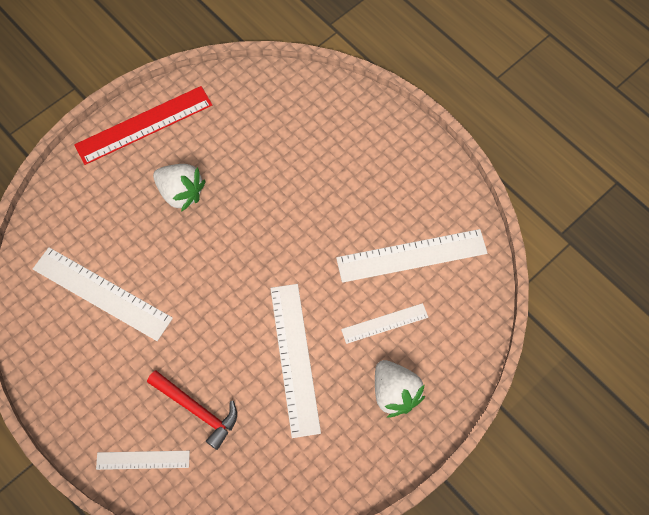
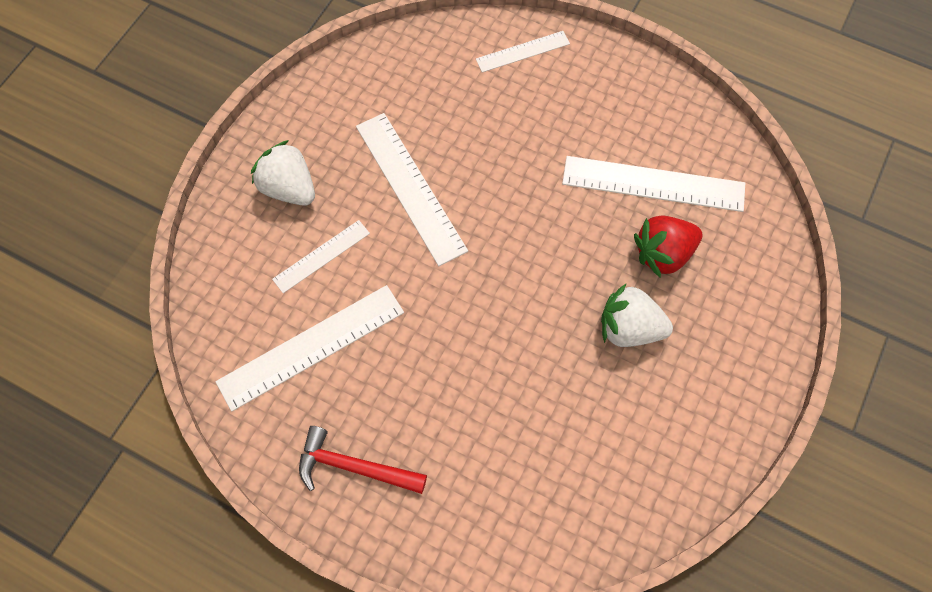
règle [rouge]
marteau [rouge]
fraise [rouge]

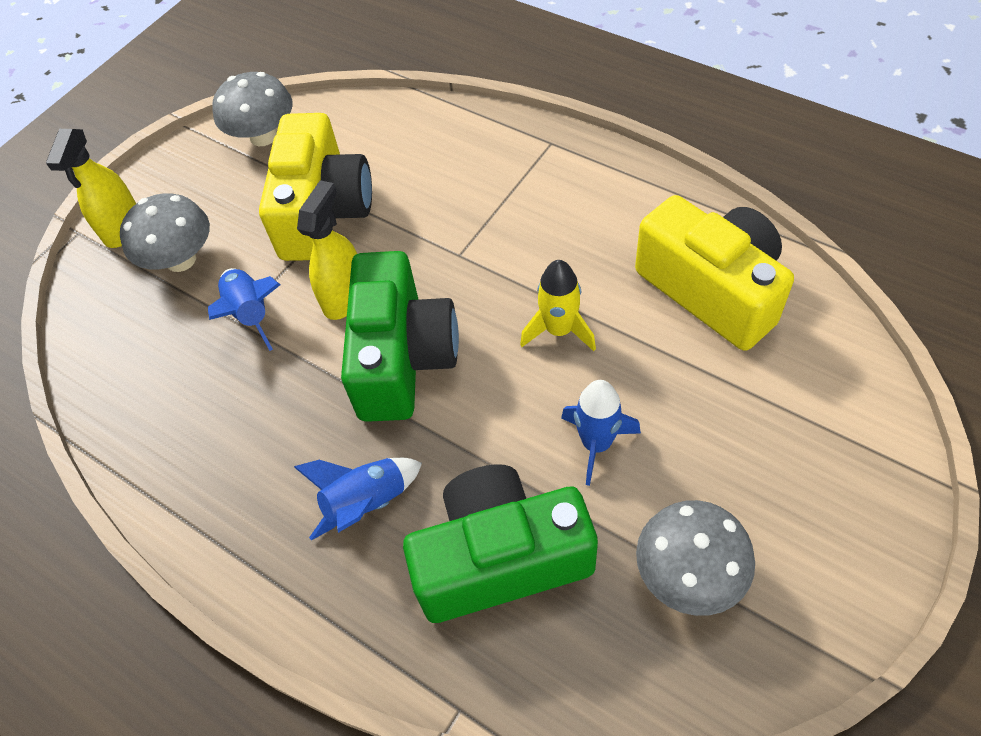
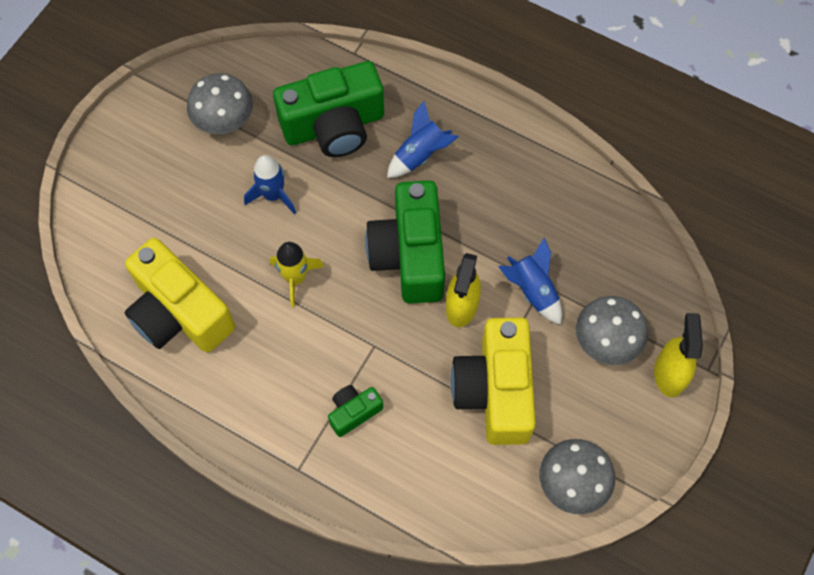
appareil photo [vert] (2nd from left)

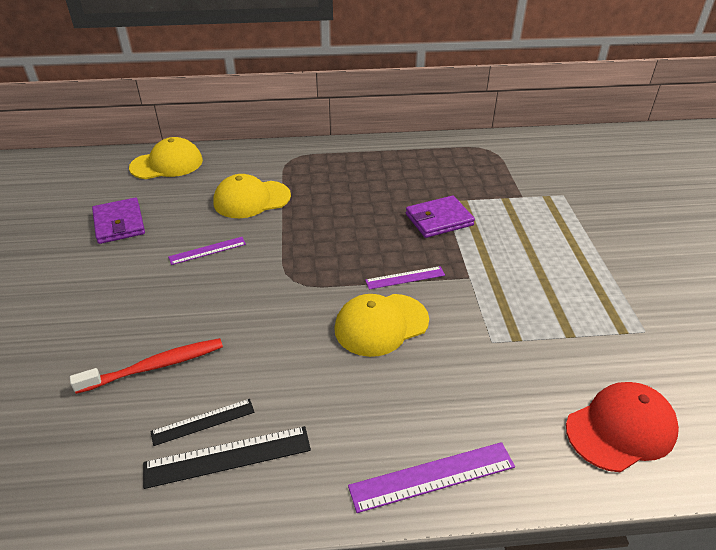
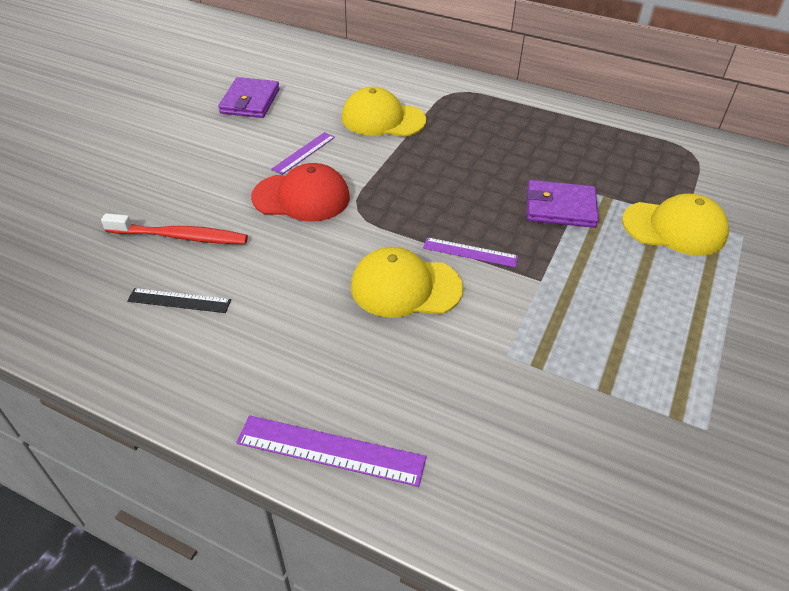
casquette [jaune] (3rd from left)
règle [violet] (1st from left)
casquette [rouge]
règle [noir] (2nd from left in the first image)

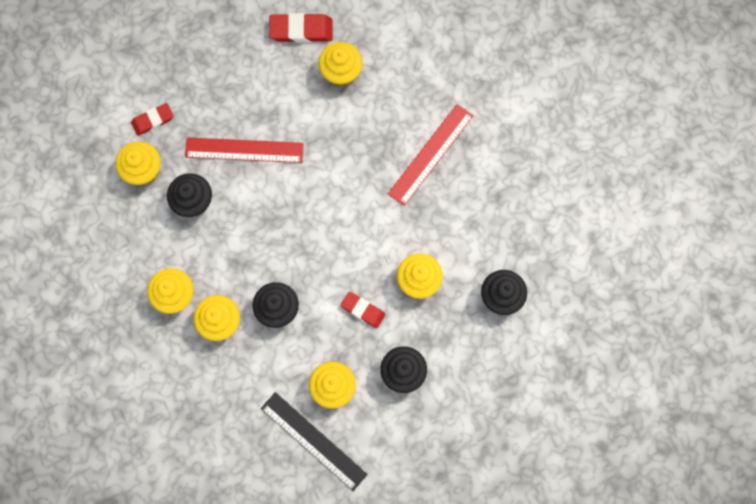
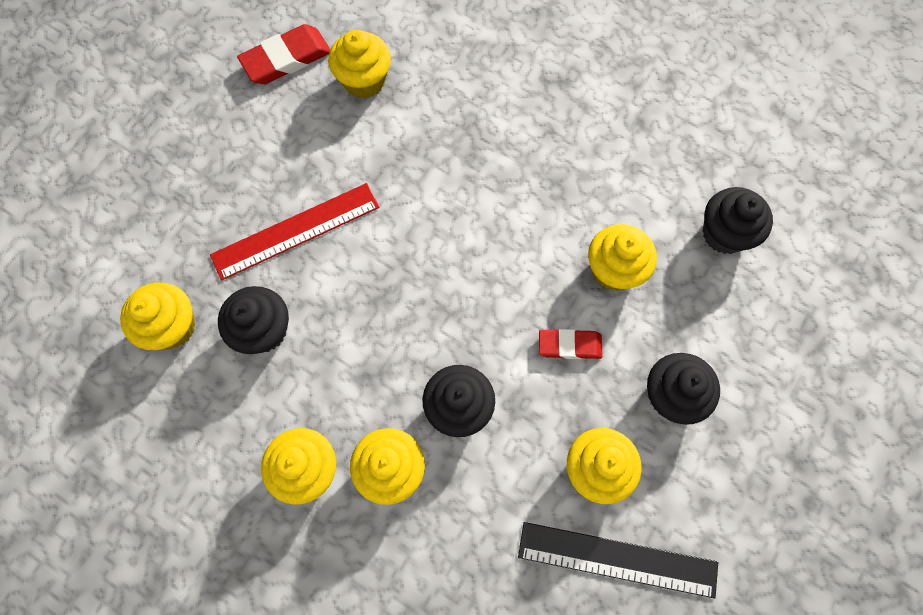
gomme [rouge] (1st from left in the first image)
règle [rouge] (2nd from left in the first image)

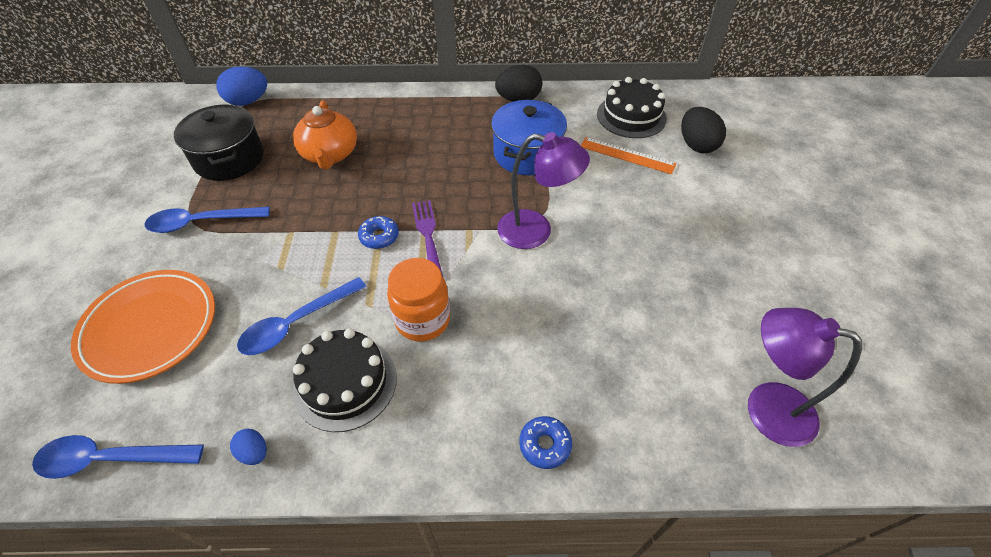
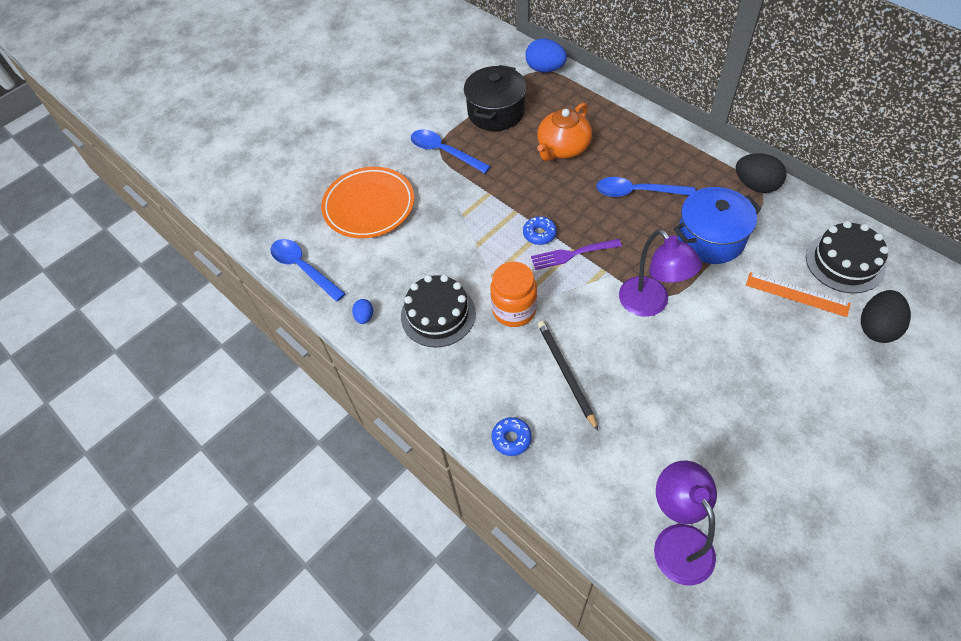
règle [orange]
fourchette [violet]
cuillère [bleu] (3rd from left)
crayon [noir]

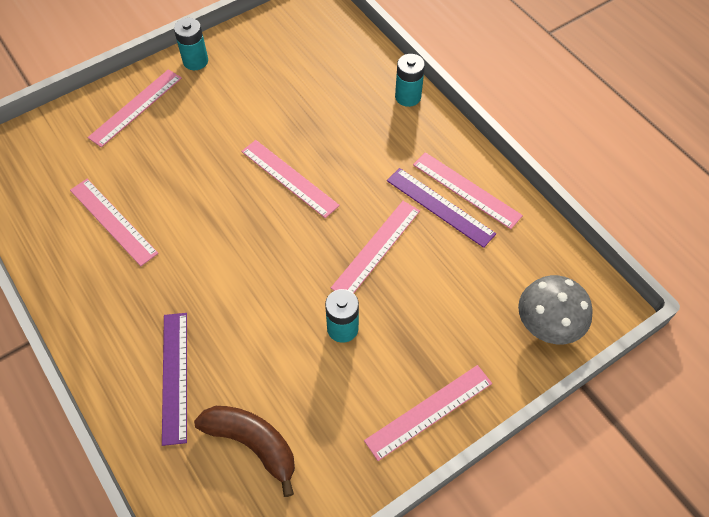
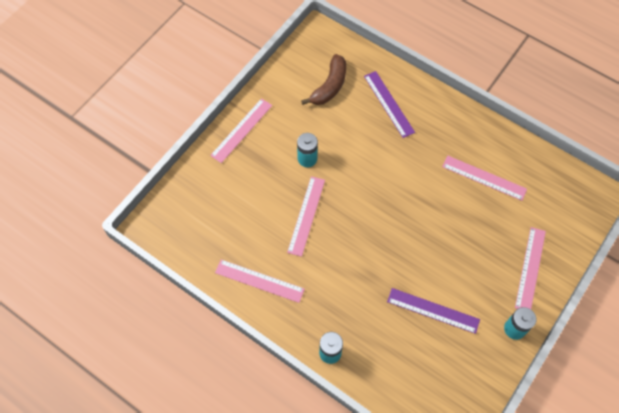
règle [rose] (3rd from left in the first image)
règle [violet] (2nd from left)
champignon [gris]
banane [marron]

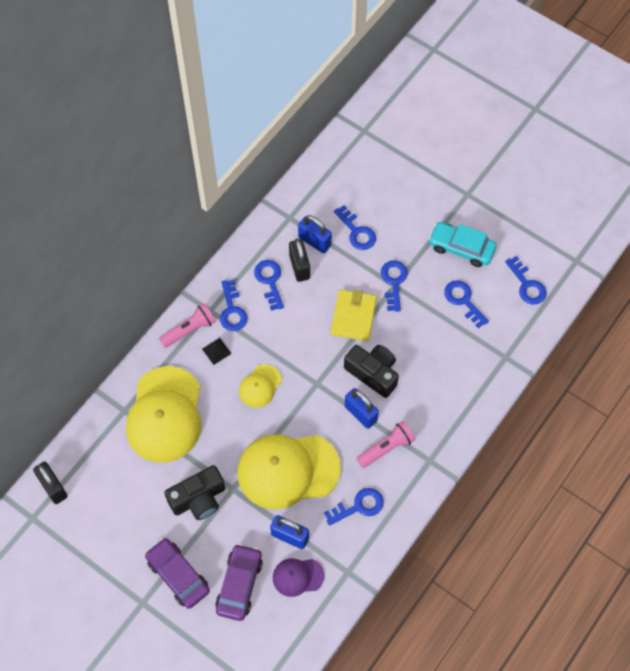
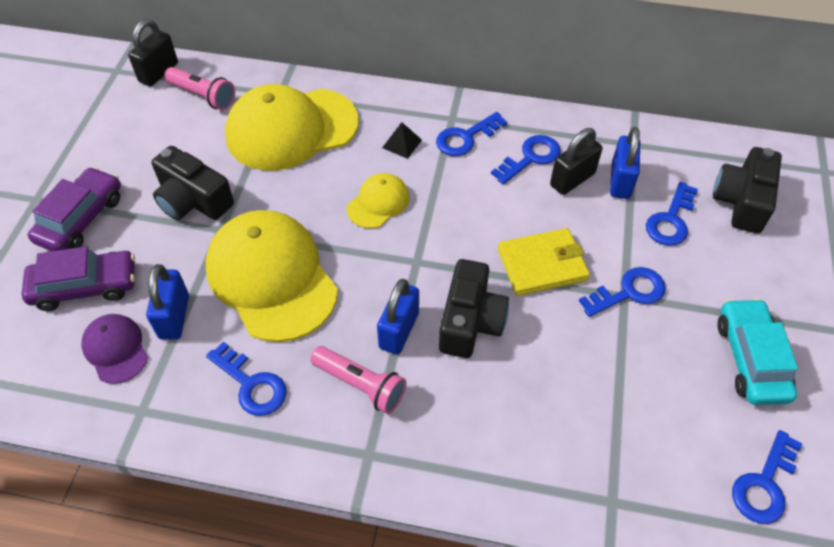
clé [bleu] (6th from left in the first image)
lampe de poche [rose] (1st from left)
casquette [jaune] (3rd from left)
appareil photo [noir] (3rd from left)

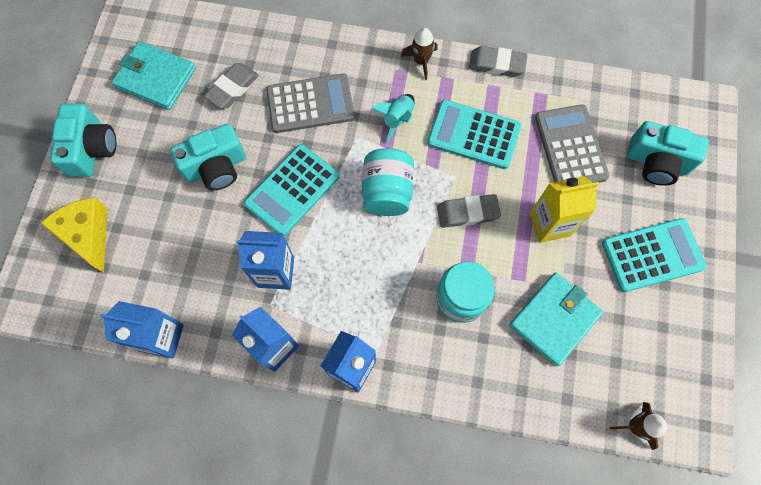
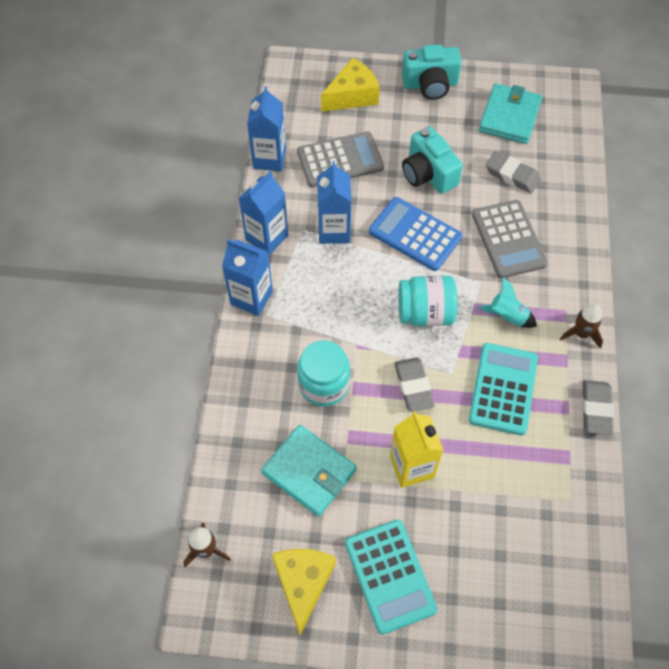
calculatrice [gris] (1st from left)
appareil photo [turquoise] (3rd from left in the first image)
calculatrice [bleu]
fromage [jaune] (1st from left)

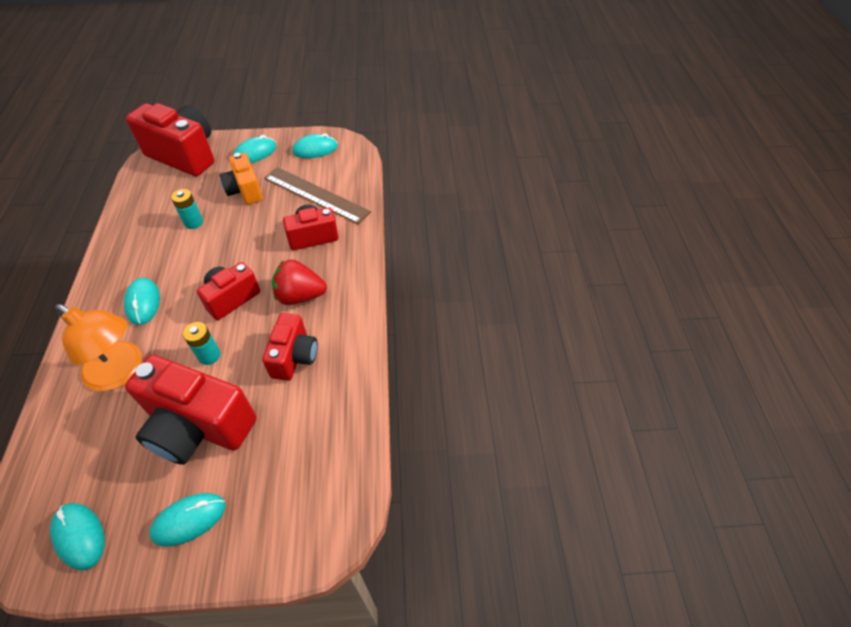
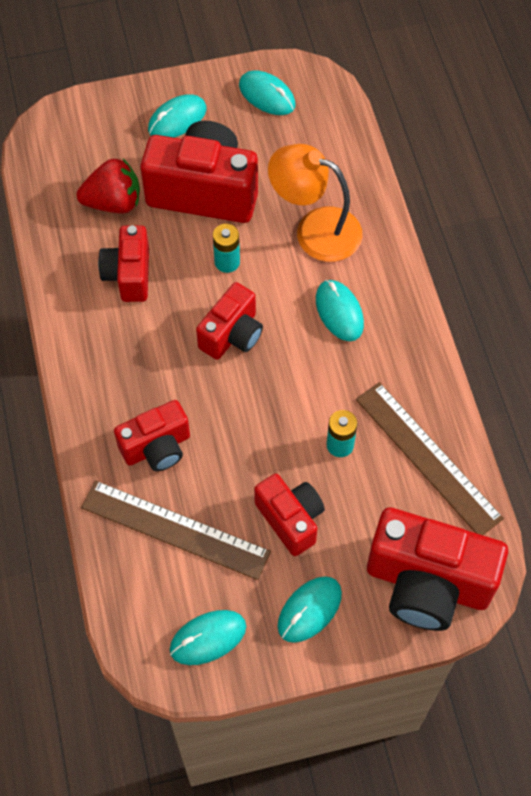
appareil photo [rouge] (5th from left)
fraise [rouge]
règle [marron] (2nd from left)

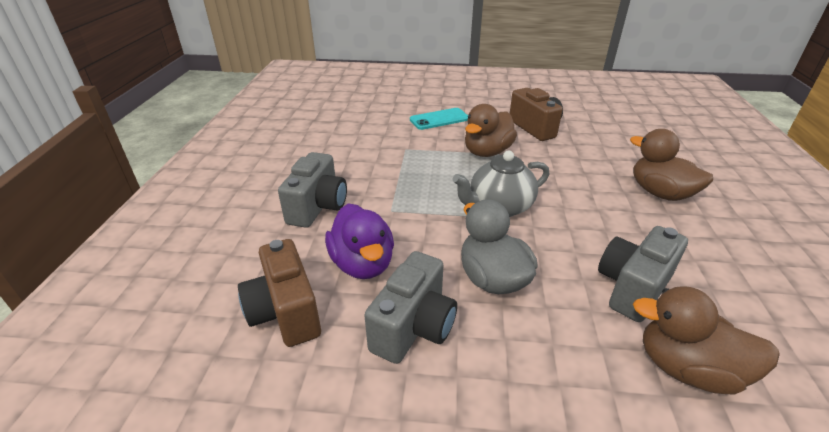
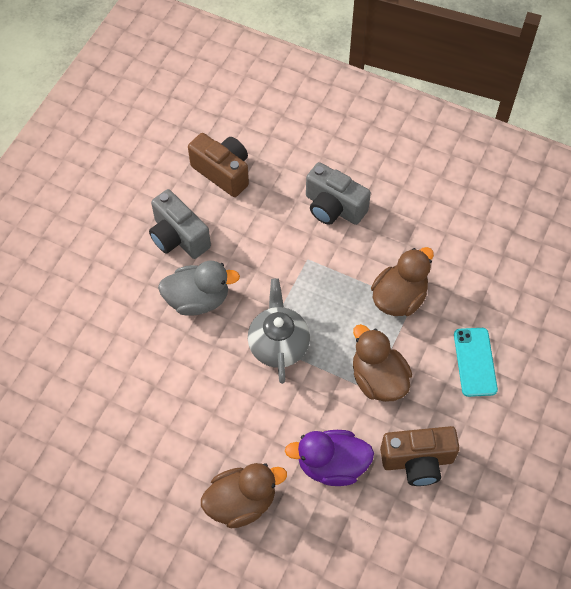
canard [violet]
appareil photo [gris] (3rd from left in the first image)
appareil photo [marron] (1st from left)
canard [marron] (3rd from left)

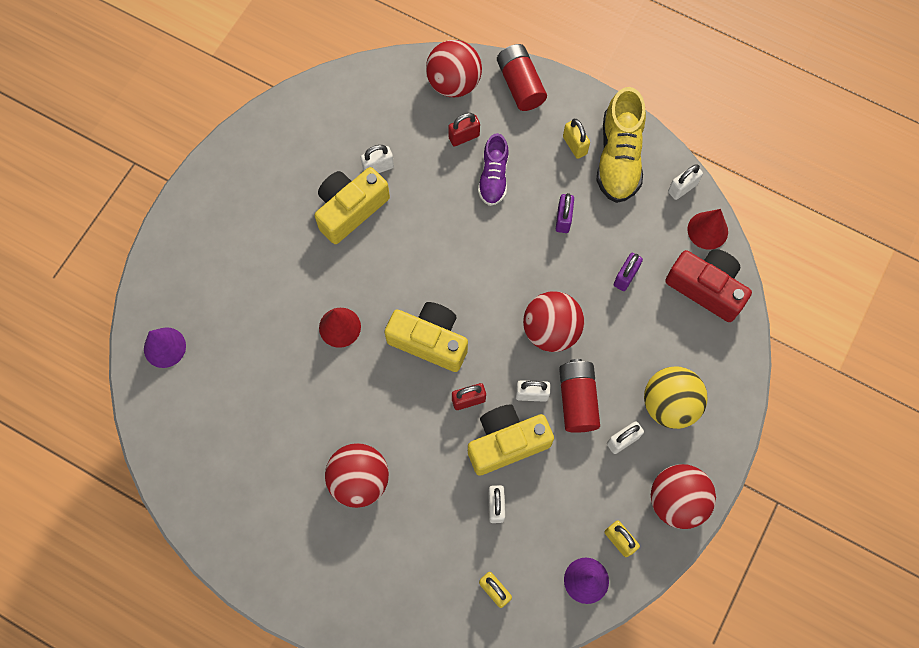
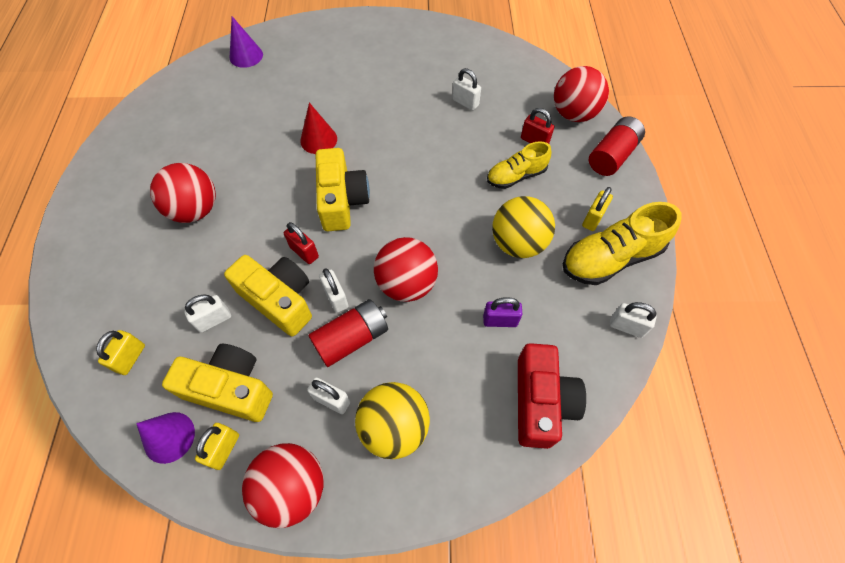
chaussure [jaune] (1st from left)
appareil photo [jaune] (1st from left)
balle [jaune] (2nd from left)
cône [rouge] (2nd from left in the first image)

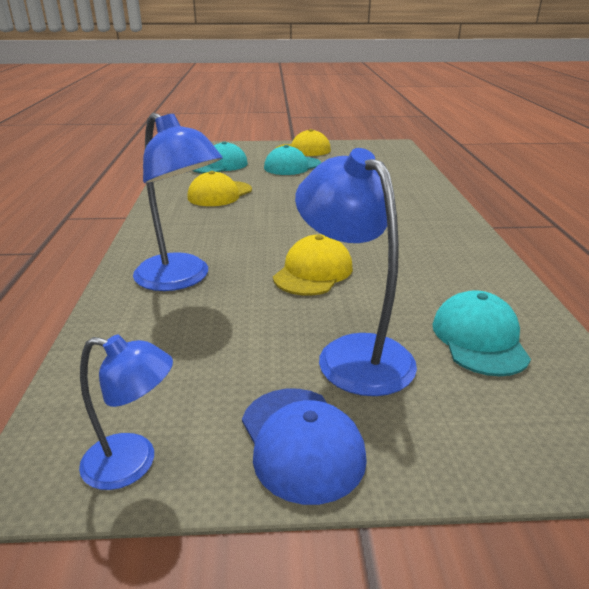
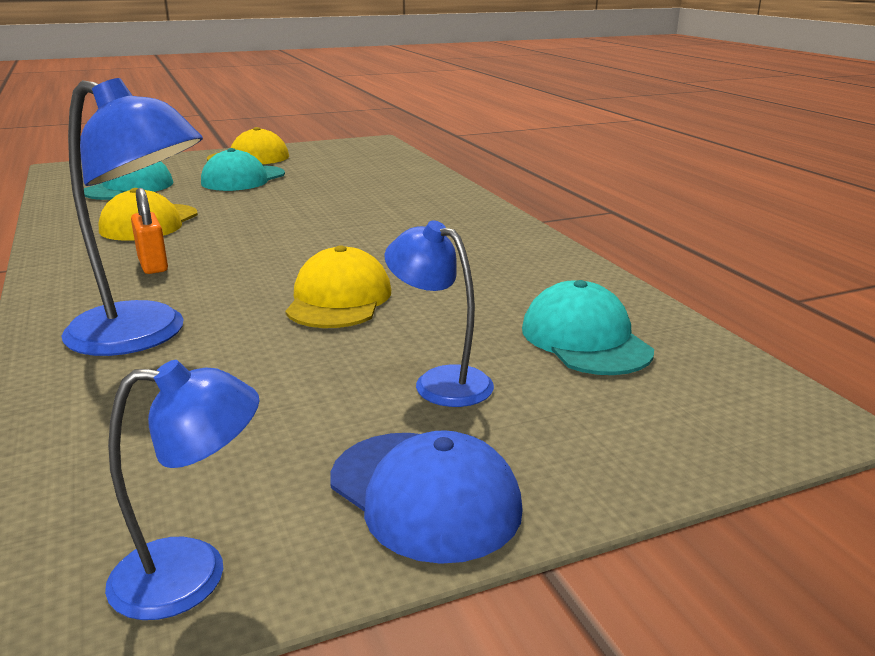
lampe [bleu] (3rd from left)
cadenas [orange]

